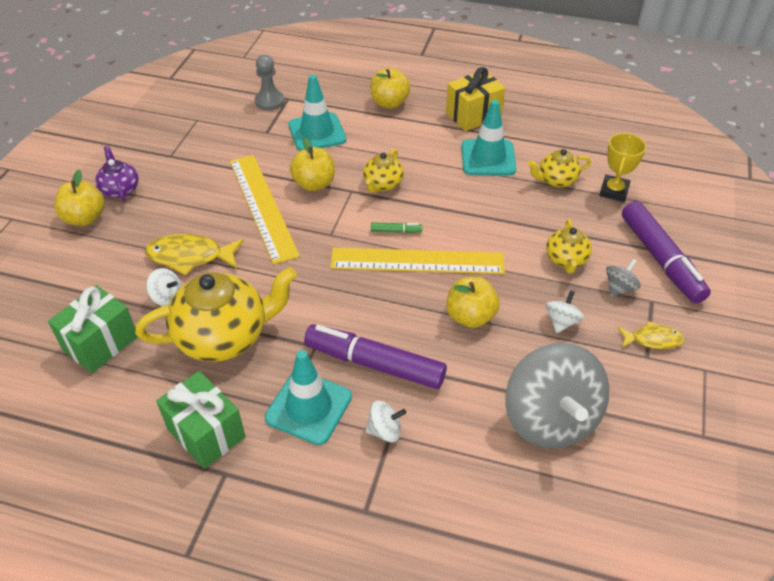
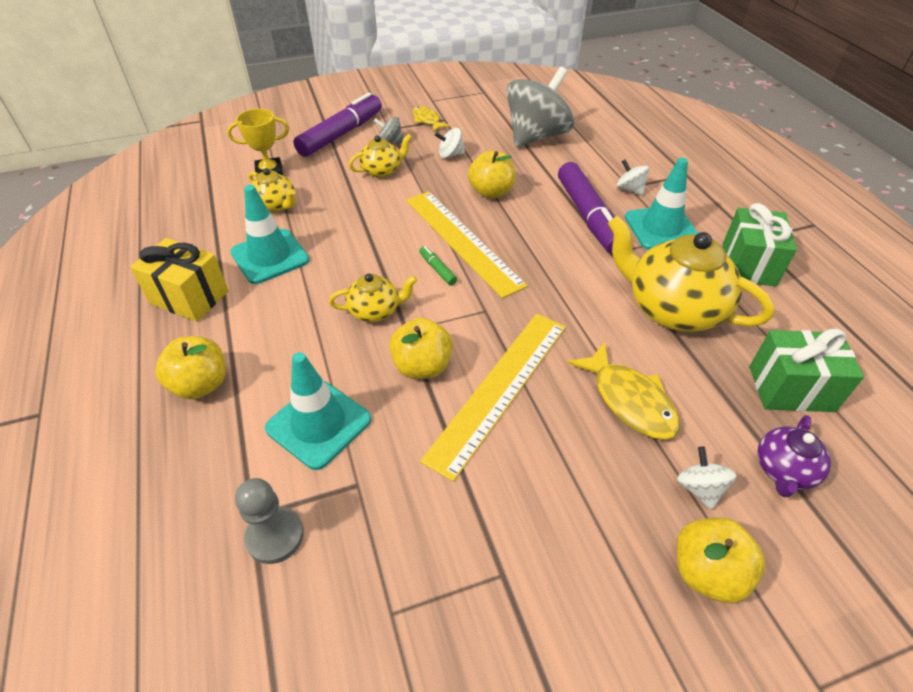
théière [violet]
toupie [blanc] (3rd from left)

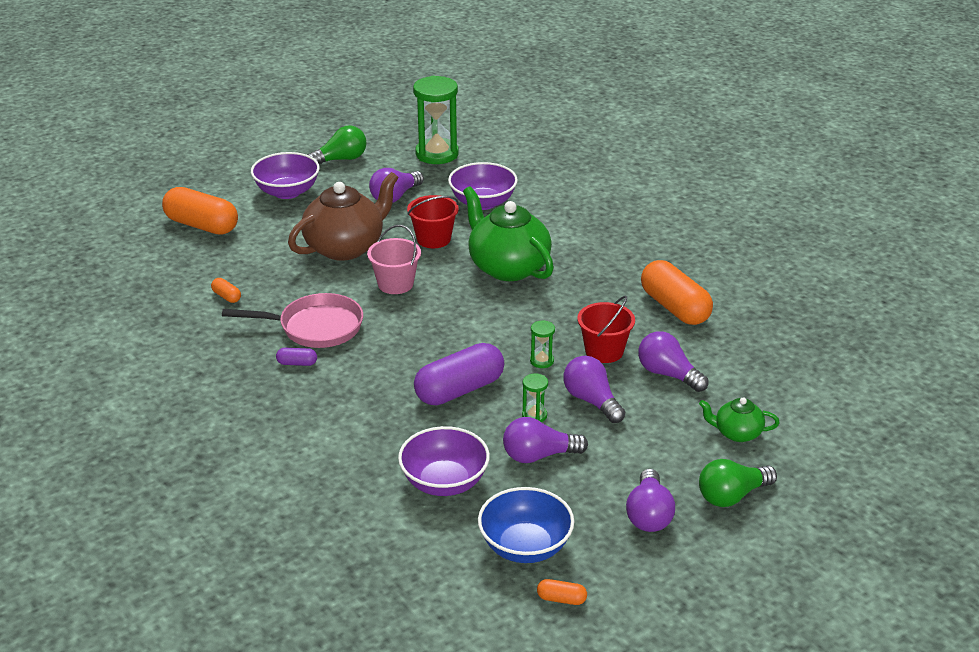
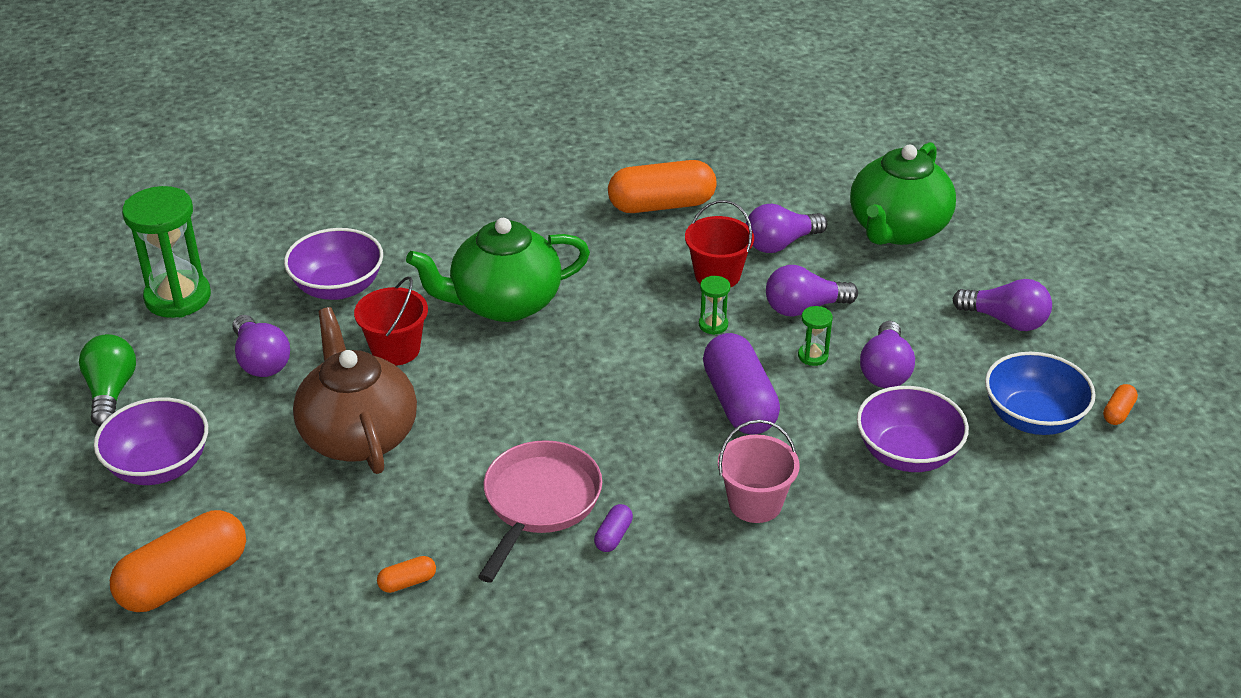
seau [rose]
théière [vert] (2nd from left)
ampoule [vert] (2nd from left in the first image)

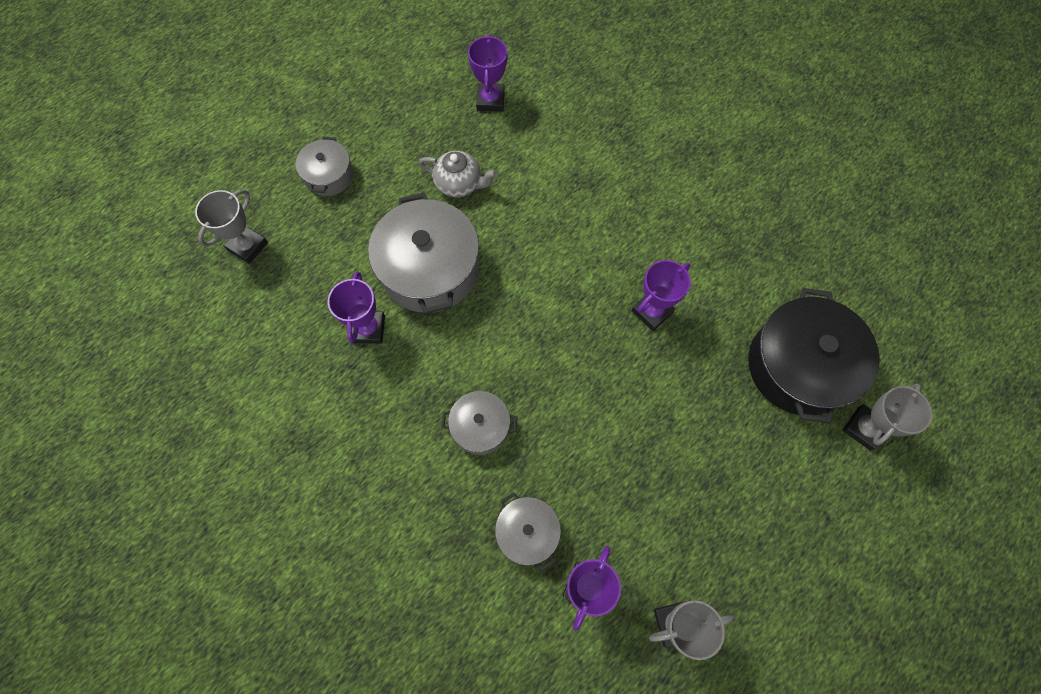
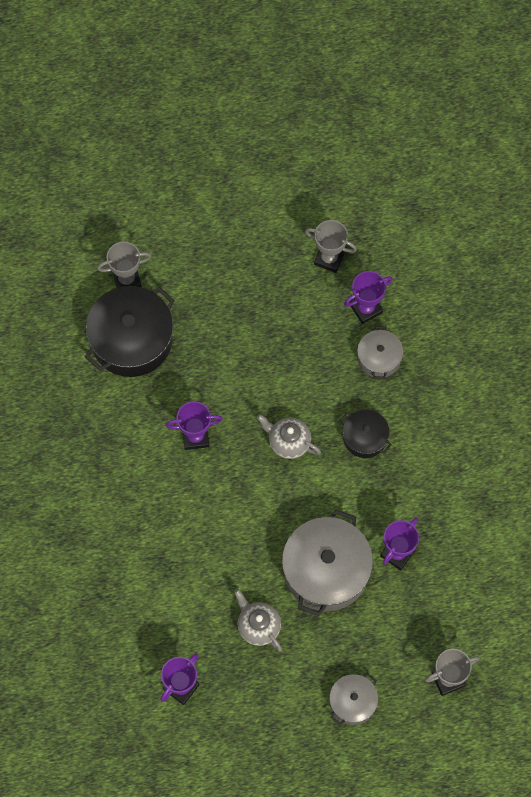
marmite [noir] (2nd from left)
théière [gris] (2nd from left)

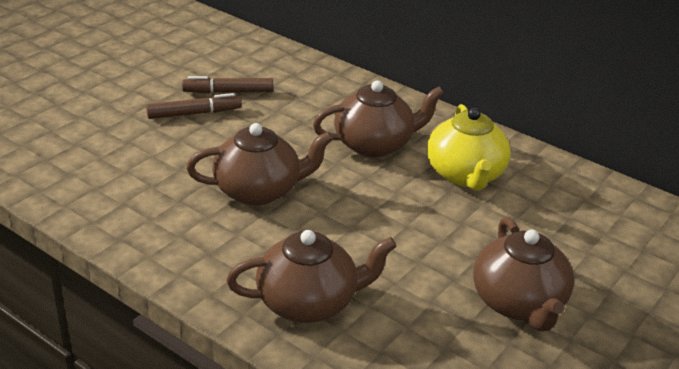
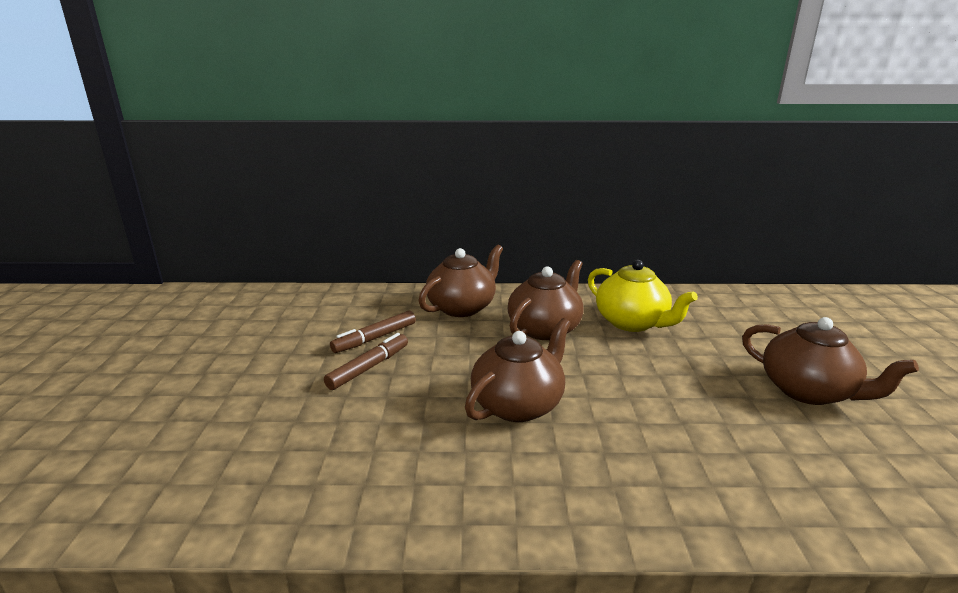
théière [marron] (1st from left)

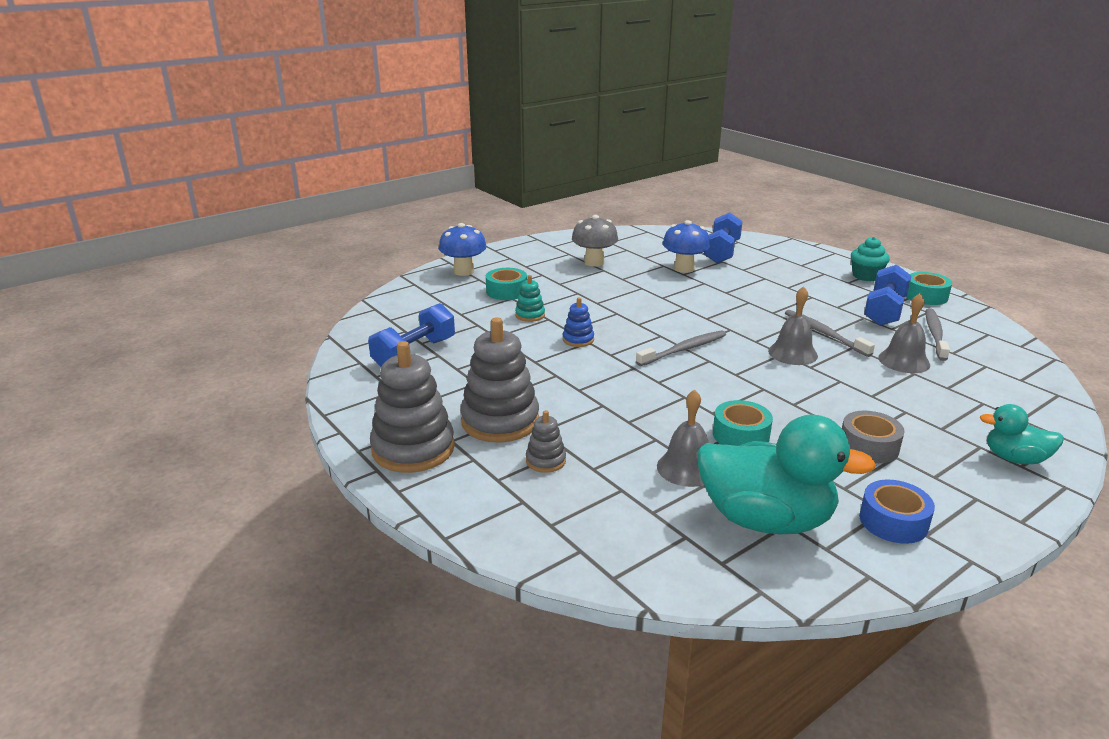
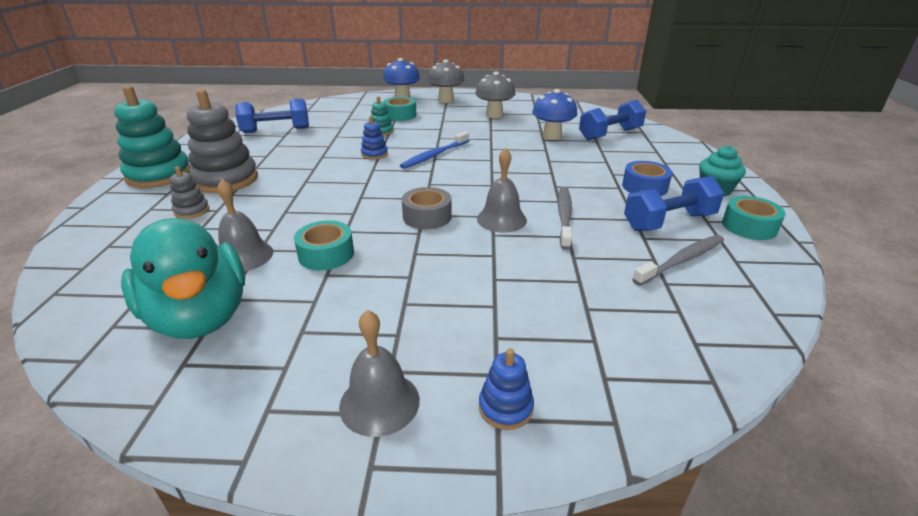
cloche [gris] (2nd from left)
brosse à dents [gris] (1st from left in the first image)
jouet à empiler [turquoise] (1st from left)
jouet à empiler [bleu] (2nd from left)
ruban adhésif [gris]
ruban adhésif [bleu]
champignon [gris] (1st from left)
brosse à dents [bleu]

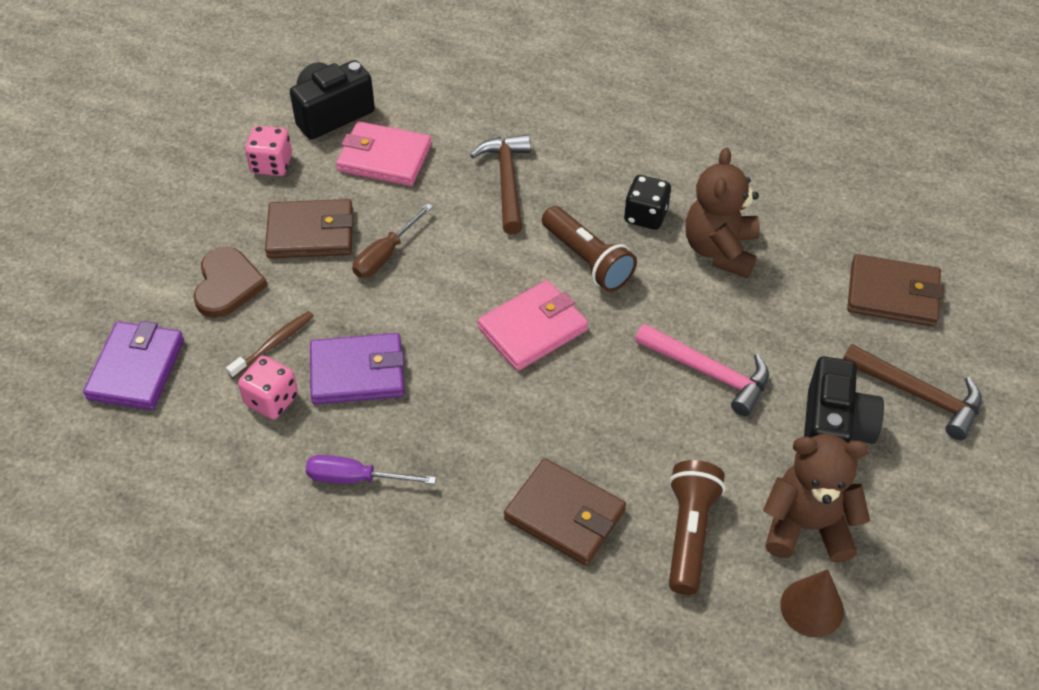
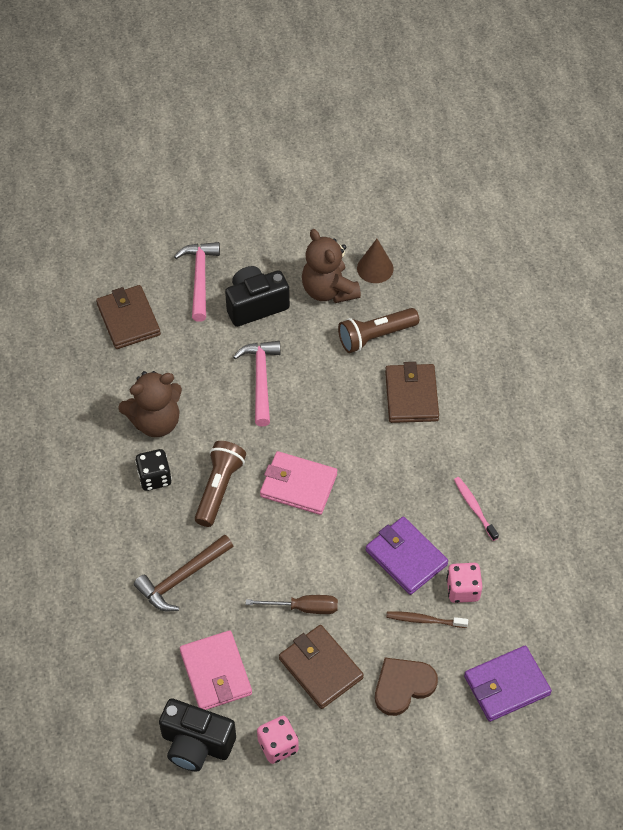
marteau [rose] (1st from left)
brosse à dents [rose]

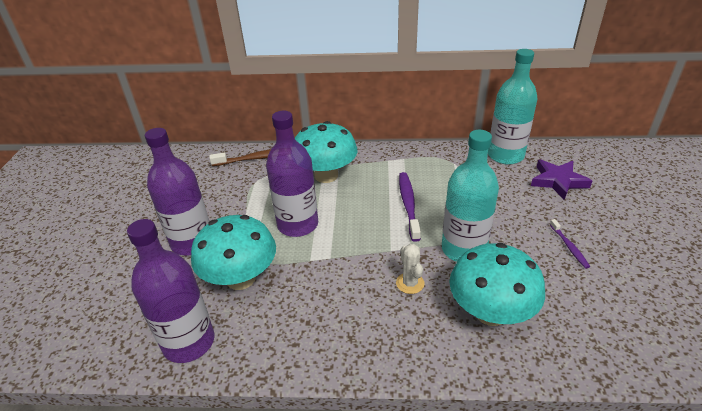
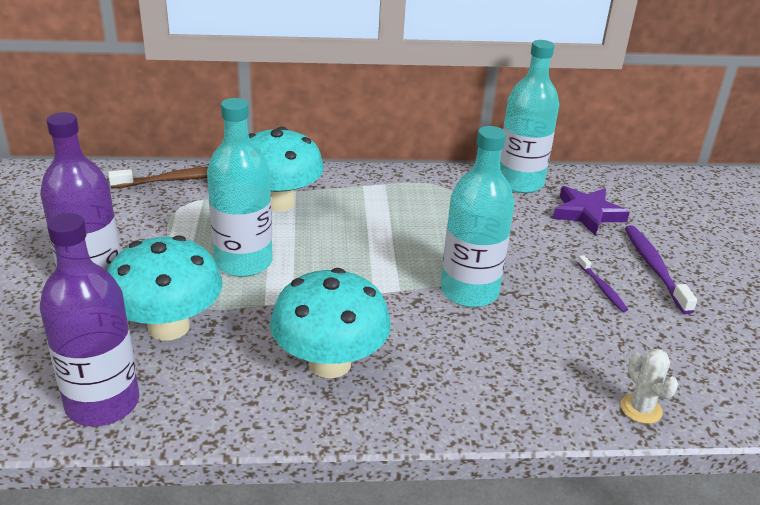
bouteille [turquoise] (1st from left)
brosse à dents [violet] (2nd from left)
champignon [turquoise] (3rd from left)
cactus [blanc]

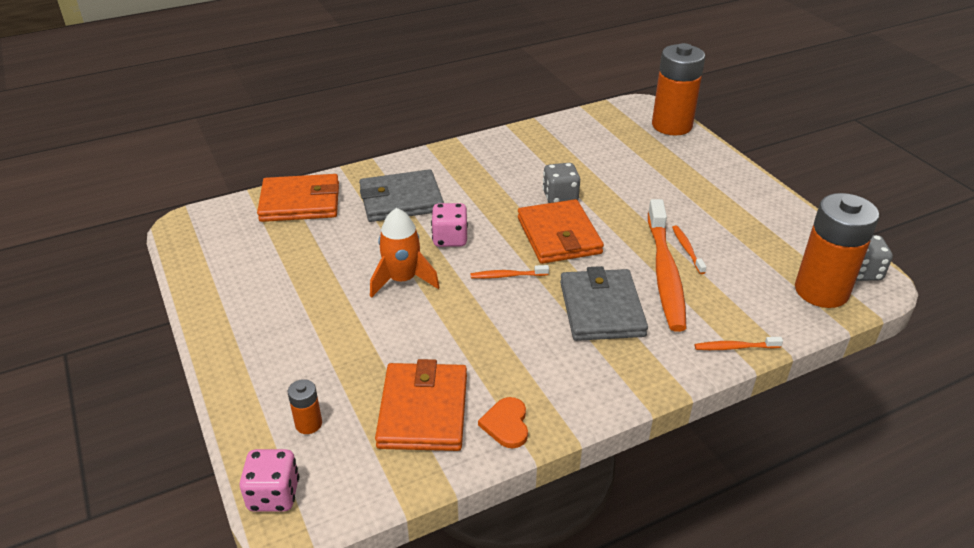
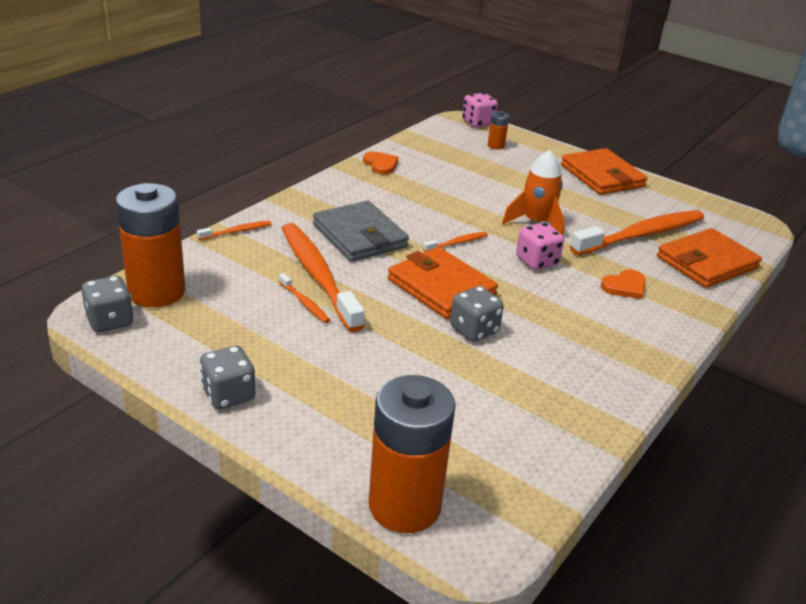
cœur [orange] (2nd from left)
portefeuille [orange] (2nd from left)
brosse à dents [orange] (5th from left)
dé [gris] (2nd from left)

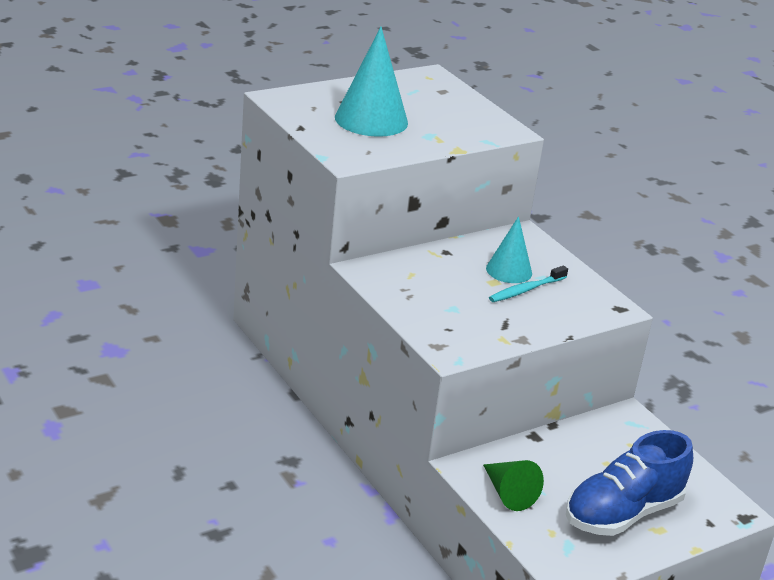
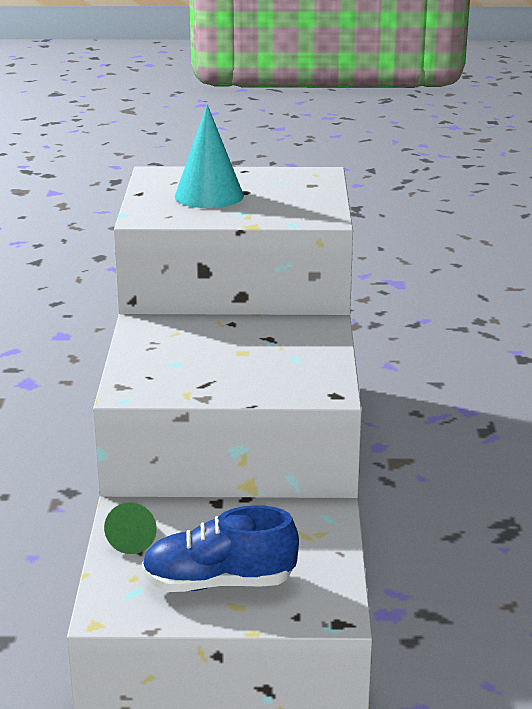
cône [turquoise] (2nd from left in the first image)
brosse à dents [turquoise]

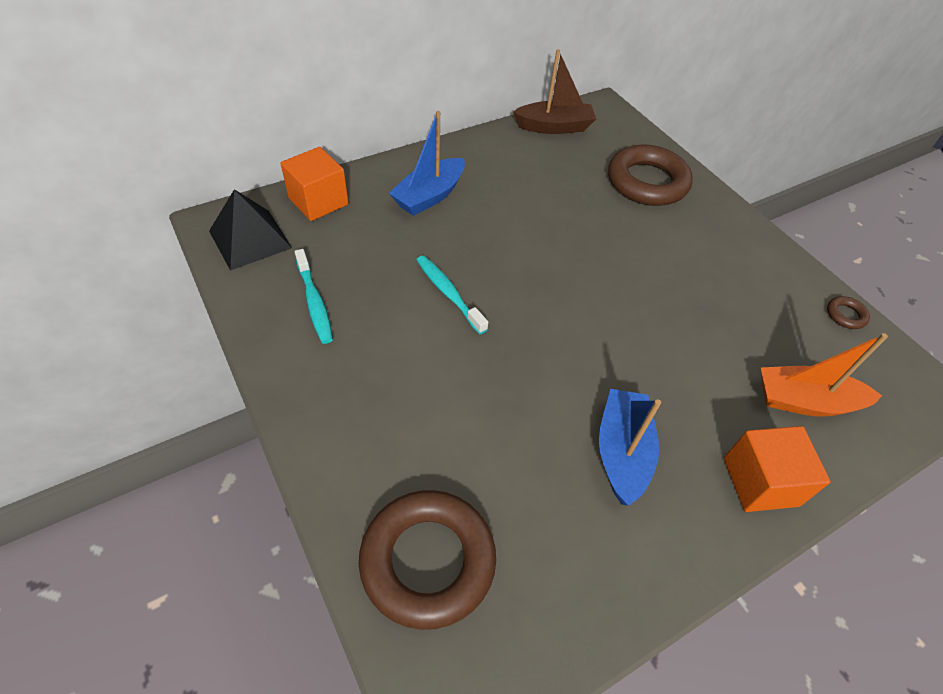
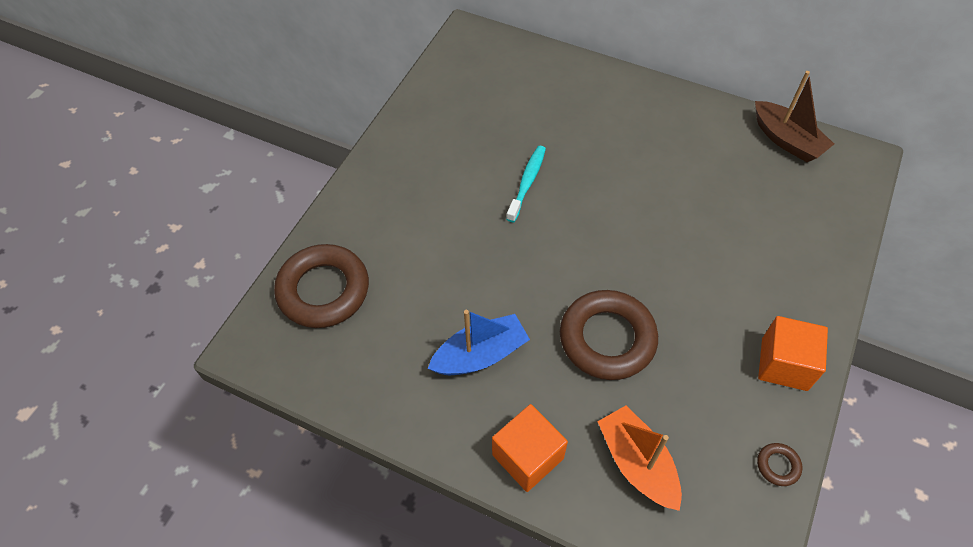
bateau [bleu] (1st from left in the first image)
anneau [marron] (2nd from left)
cube [orange] (2nd from left)
pyramide [noir]
brosse à dents [turquoise] (1st from left in the first image)

